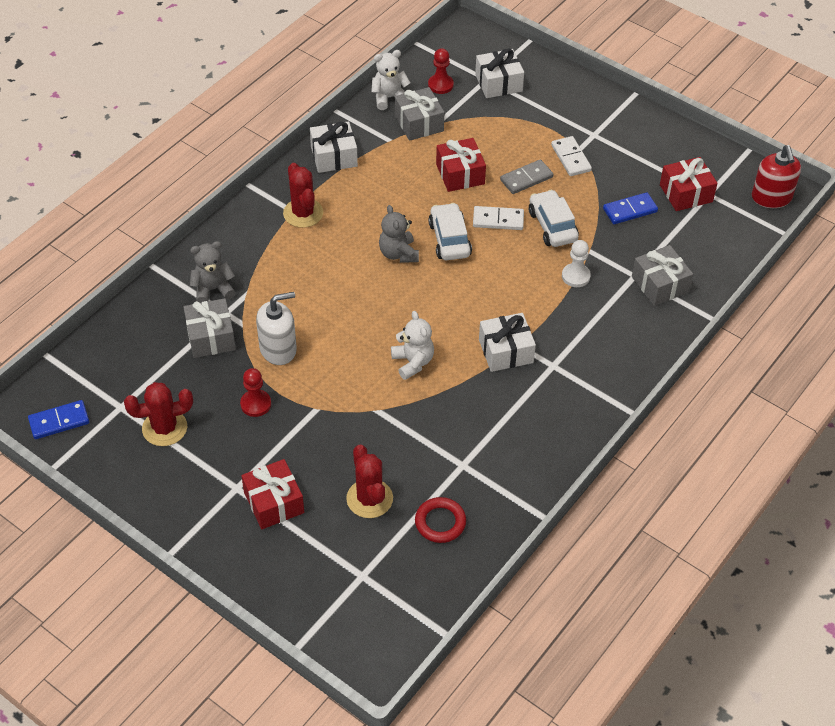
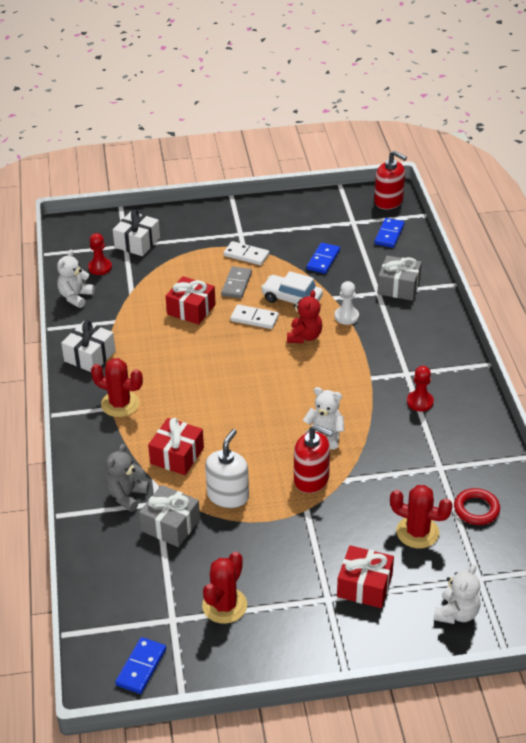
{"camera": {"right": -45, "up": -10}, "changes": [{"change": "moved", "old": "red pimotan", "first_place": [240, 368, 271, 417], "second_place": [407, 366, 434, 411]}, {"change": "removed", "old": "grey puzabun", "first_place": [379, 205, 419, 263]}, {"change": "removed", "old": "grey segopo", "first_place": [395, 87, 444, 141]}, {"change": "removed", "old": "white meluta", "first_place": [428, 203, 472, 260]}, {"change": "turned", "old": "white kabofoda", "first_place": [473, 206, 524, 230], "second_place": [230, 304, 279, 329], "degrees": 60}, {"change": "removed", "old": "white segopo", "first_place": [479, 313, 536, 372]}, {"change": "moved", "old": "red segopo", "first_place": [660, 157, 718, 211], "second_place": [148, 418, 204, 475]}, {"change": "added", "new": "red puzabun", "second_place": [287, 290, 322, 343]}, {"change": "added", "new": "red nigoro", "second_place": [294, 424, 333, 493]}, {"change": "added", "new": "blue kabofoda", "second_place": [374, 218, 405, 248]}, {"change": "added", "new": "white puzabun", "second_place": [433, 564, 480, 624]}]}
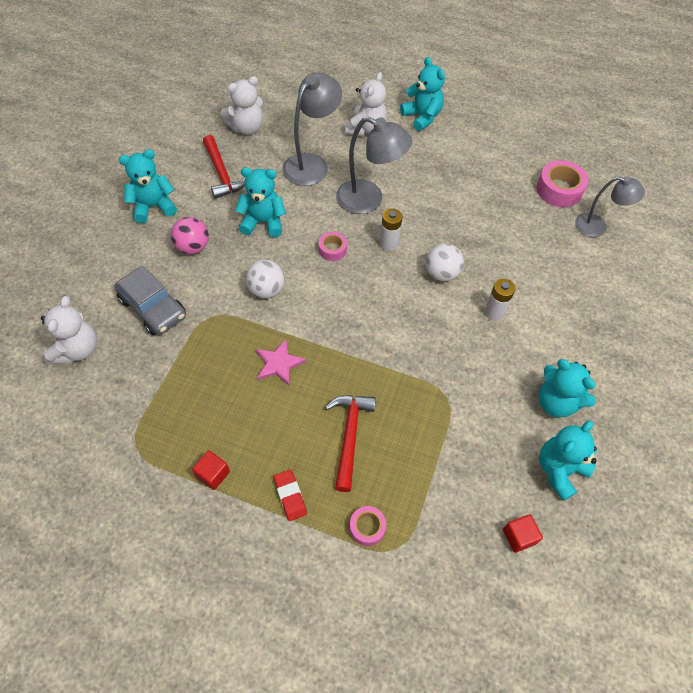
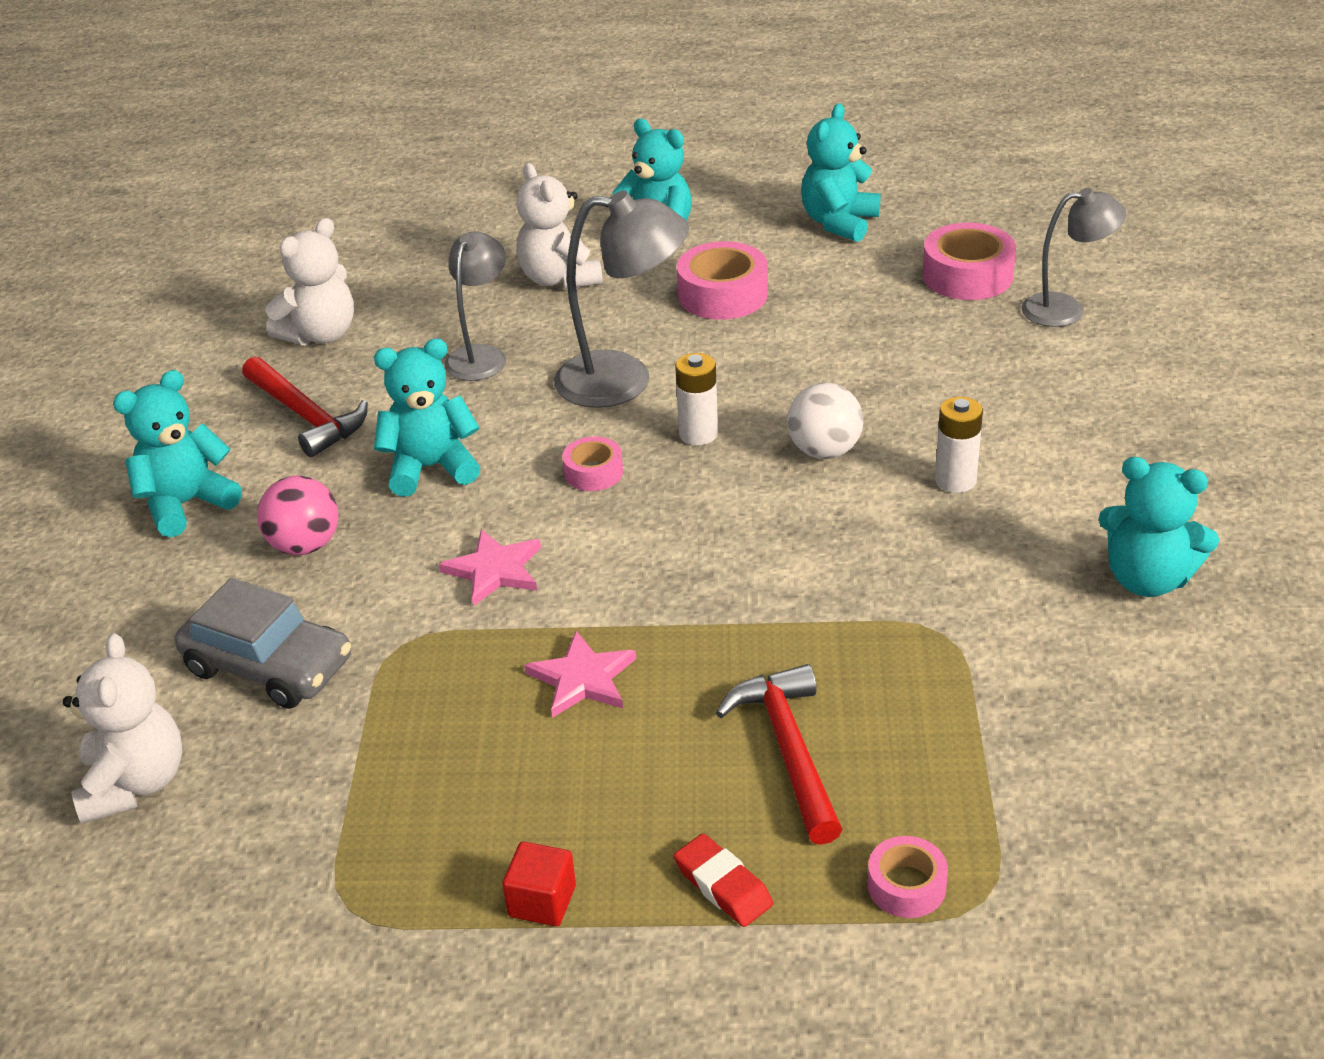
{"camera": {"right": -15, "up": -20}, "changes": [{"change": "replaced", "old": "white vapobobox", "new": "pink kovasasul", "first_place": [246, 260, 285, 298], "second_place": [439, 529, 541, 606]}, {"change": "resized", "old": "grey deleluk", "first_place": [282, 72, 342, 186], "second_place": [444, 231, 506, 381], "factor": 0.66}, {"change": "turned", "old": "white puzabun", "first_place": [345, 72, 387, 136], "second_place": [516, 163, 603, 289], "degrees": 150}, {"change": "removed", "old": "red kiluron", "first_place": [503, 514, 543, 553]}, {"change": "moved", "old": "turquoise puzabun", "first_place": [539, 421, 597, 501], "second_place": [801, 103, 880, 242]}, {"change": "added", "new": "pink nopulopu", "second_place": [677, 241, 768, 320]}]}
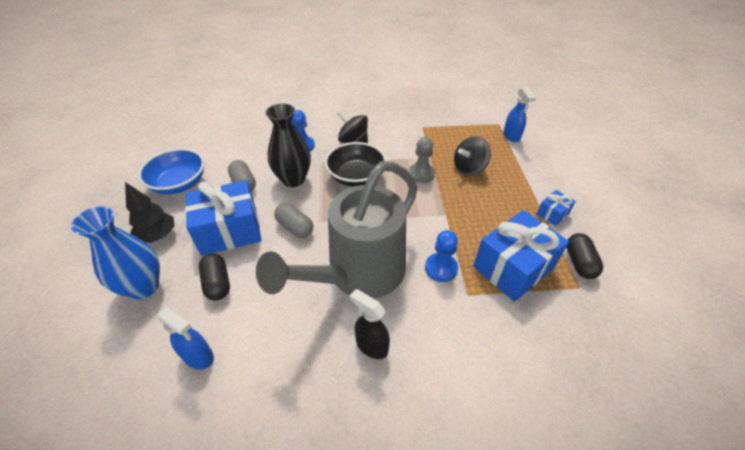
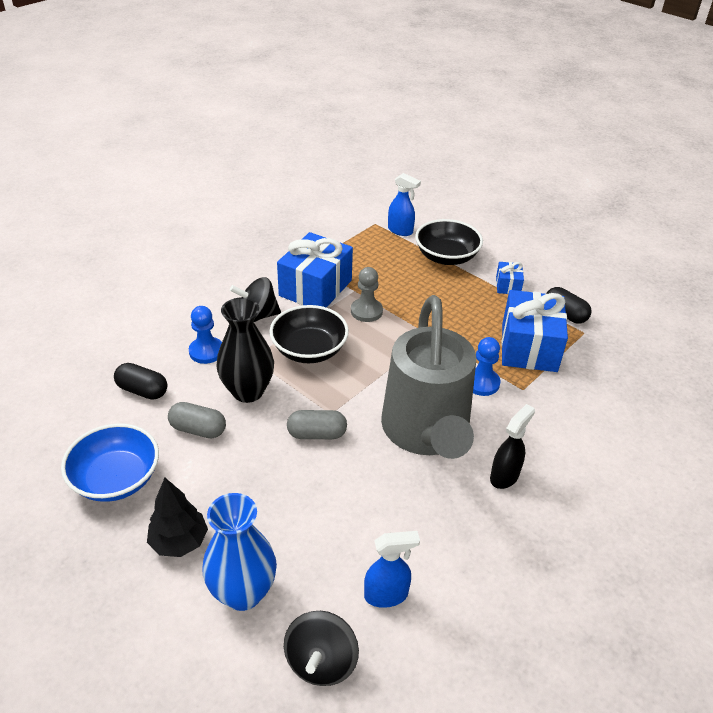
{"camera": {"right": -45, "up": -5}, "changes": [{"change": "moved", "old": "blue segopo", "first_place": [185, 180, 261, 255], "second_place": [277, 232, 353, 308]}, {"change": "moved", "old": "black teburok", "first_place": [199, 253, 230, 300], "second_place": [114, 363, 167, 400]}, {"change": "turned", "old": "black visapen", "first_place": [350, 289, 390, 359], "second_place": [490, 404, 535, 489], "degrees": 135}, {"change": "moved", "old": "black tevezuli", "first_place": [454, 136, 491, 176], "second_place": [284, 611, 359, 686]}, {"change": "added", "new": "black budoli", "second_place": [415, 219, 483, 265]}]}
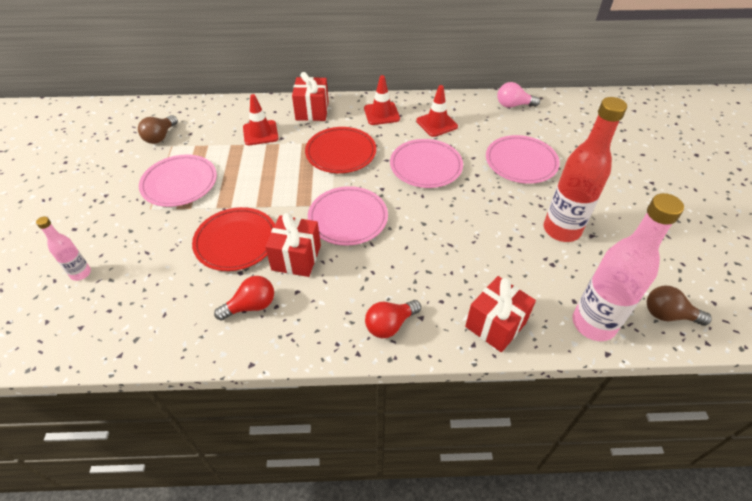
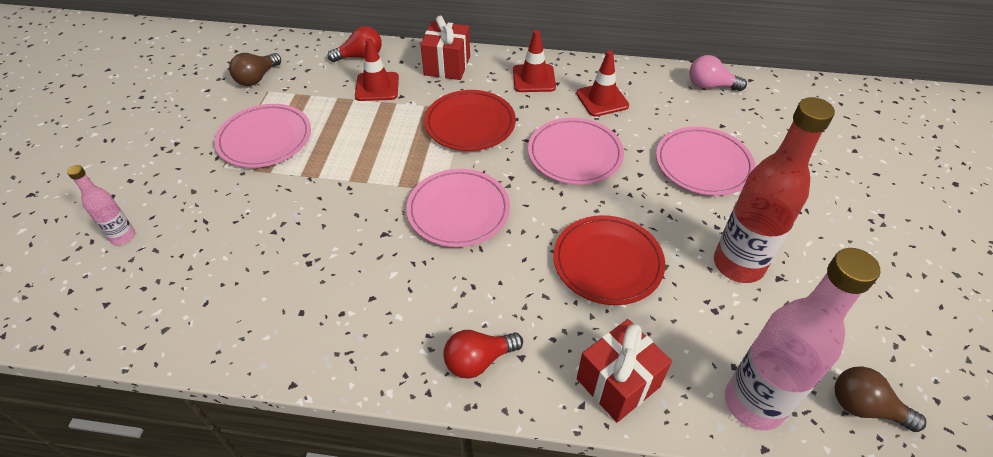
{"camera": {"right": 10, "up": 0}, "changes": [{"change": "moved", "old": "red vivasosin", "first_place": [192, 207, 275, 271], "second_place": [553, 215, 665, 305]}, {"change": "moved", "old": "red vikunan", "first_place": [214, 276, 274, 321], "second_place": [328, 26, 382, 62]}, {"change": "removed", "old": "red segopo", "first_place": [265, 213, 321, 277]}]}
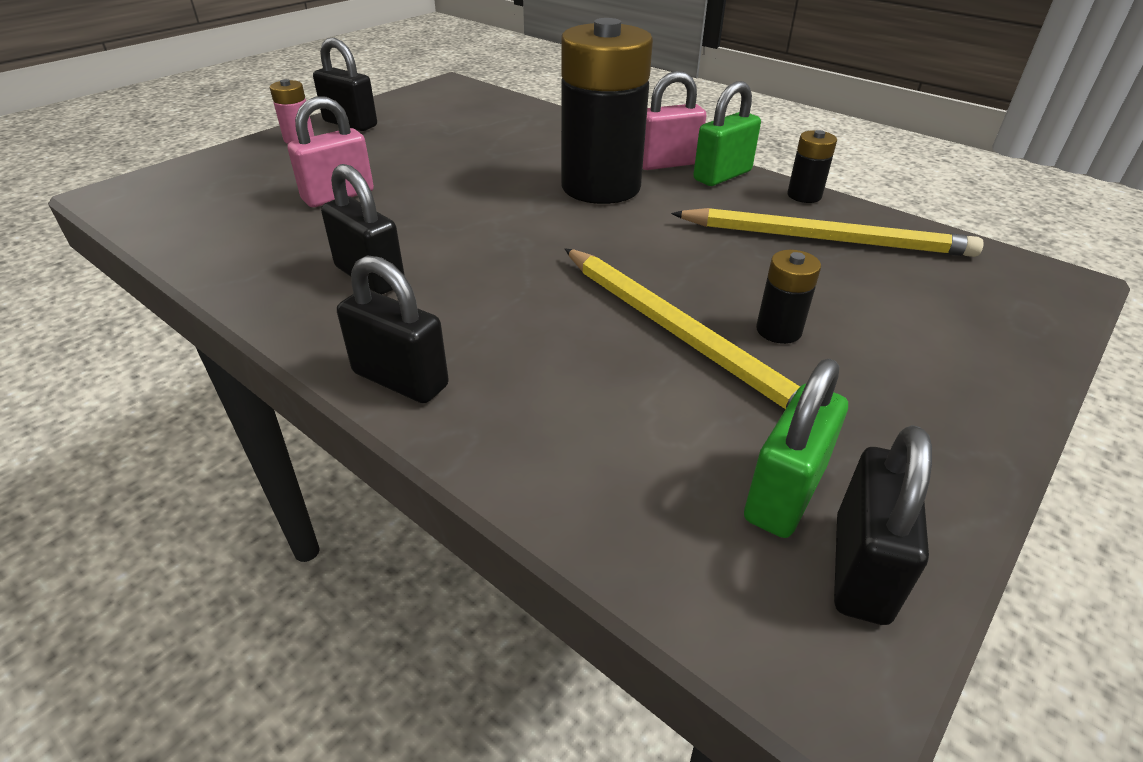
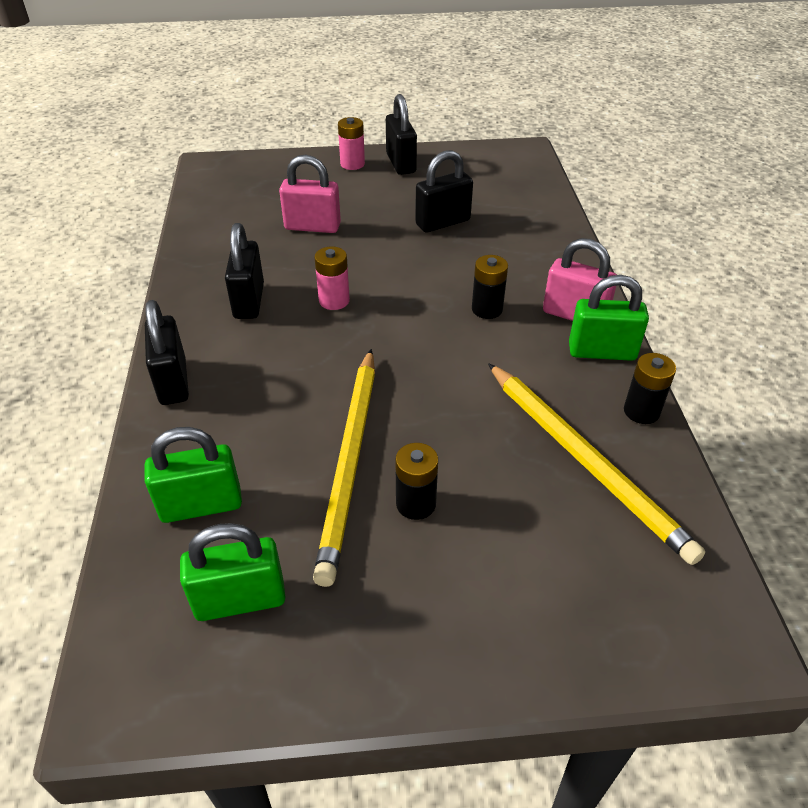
{"camera": {"right": 45, "up": 5}, "changes": [{"change": "resized", "old": "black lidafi", "first_place": [561, 18, 653, 204], "second_place": [472, 255, 508, 319], "factor": 0.42}, {"change": "moved", "old": "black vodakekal", "first_place": [834, 425, 932, 625], "second_place": [415, 150, 473, 232]}, {"change": "added", "new": "green vodakekal", "second_place": [145, 427, 242, 523]}, {"change": "added", "new": "pink lidafi", "second_place": [314, 247, 350, 310]}]}
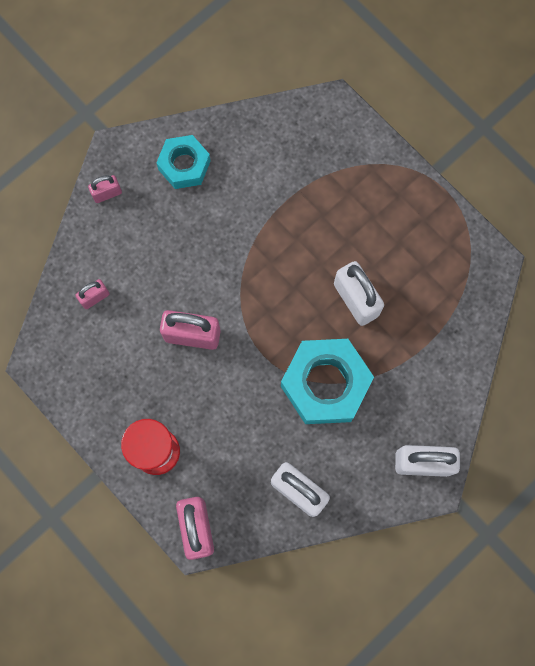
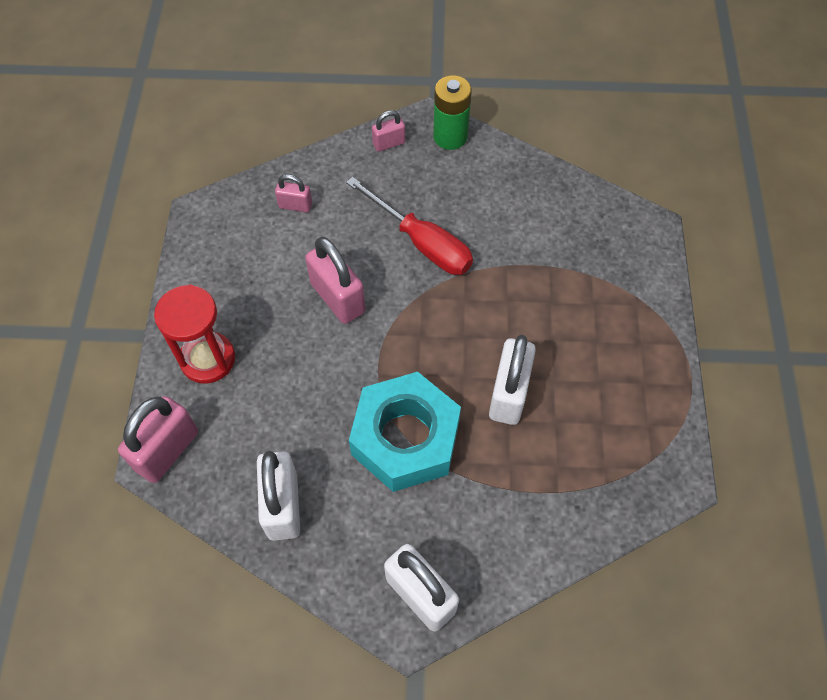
{"camera": {"right": 45, "up": -15}, "changes": [{"change": "turned", "old": "pink vodakekal", "first_place": [88, 175, 122, 203], "second_place": [372, 110, 405, 152], "degrees": -45}, {"change": "removed", "old": "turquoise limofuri", "first_place": [156, 135, 211, 189]}, {"change": "added", "new": "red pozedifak", "second_place": [346, 177, 473, 275]}, {"change": "added", "new": "green lidafi", "second_place": [433, 75, 471, 150]}]}
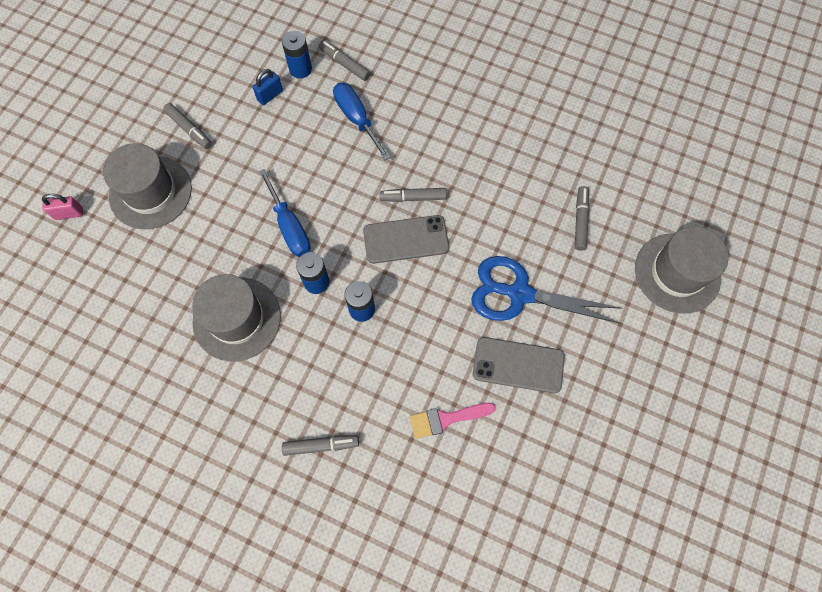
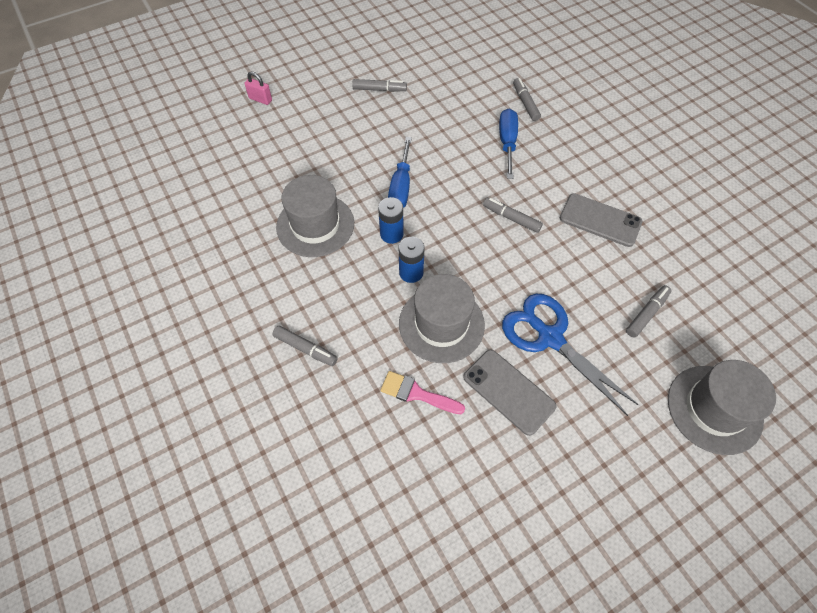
{"camera": {"right": 35, "up": -10}, "changes": [{"change": "moved", "old": "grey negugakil", "first_place": [103, 143, 192, 229], "second_place": [399, 274, 485, 363]}, {"change": "turned", "old": "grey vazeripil", "first_place": [163, 103, 212, 149], "second_place": [352, 79, 407, 92], "degrees": -75}, {"change": "removed", "old": "blue vodakekal", "first_place": [253, 69, 283, 105]}, {"change": "removed", "old": "blue lidafi", "first_place": [282, 31, 312, 79]}, {"change": "moved", "old": "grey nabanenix", "first_place": [363, 215, 449, 264], "second_place": [560, 193, 643, 247]}]}
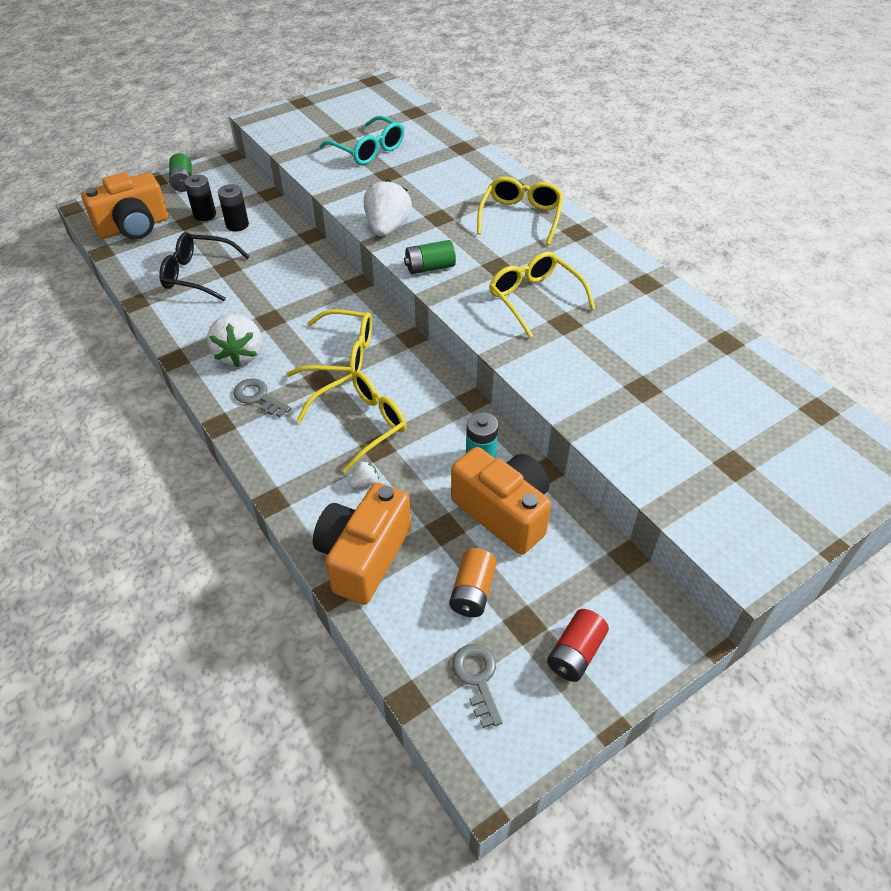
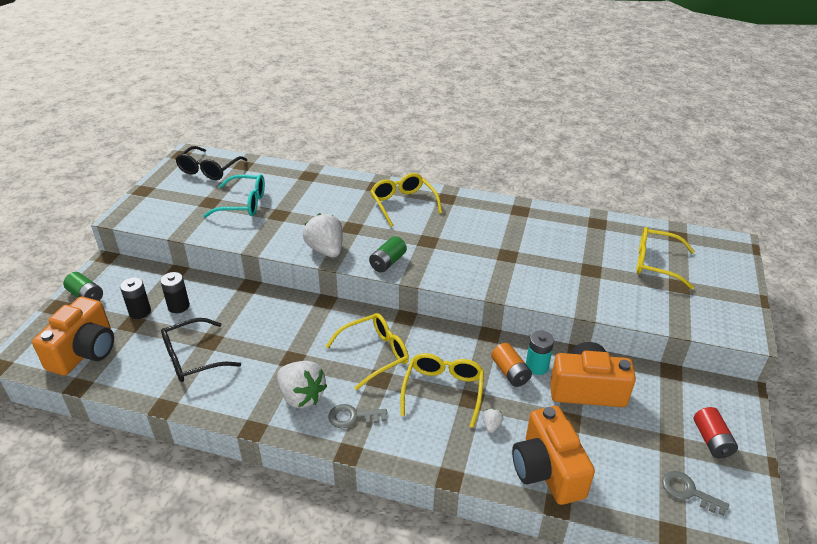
{"camera": {"right": -40, "up": -10}, "changes": [{"change": "moved", "old": "orange lidafi", "first_place": [449, 548, 497, 617], "second_place": [491, 343, 532, 387]}, {"change": "moved", "old": "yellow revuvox", "first_place": [489, 251, 595, 338], "second_place": [636, 227, 695, 289]}, {"change": "added", "new": "black revuvox", "second_place": [175, 146, 247, 180]}]}
